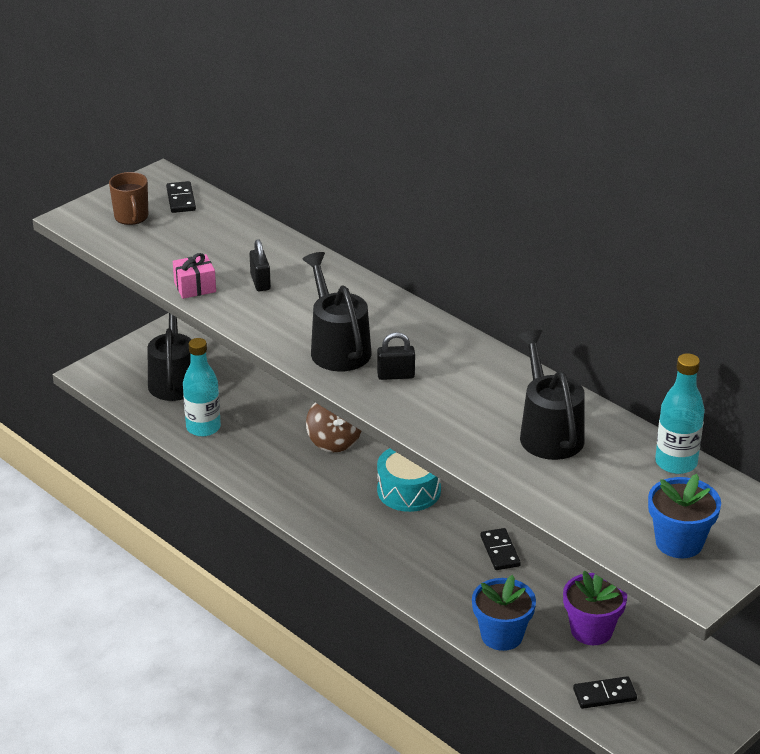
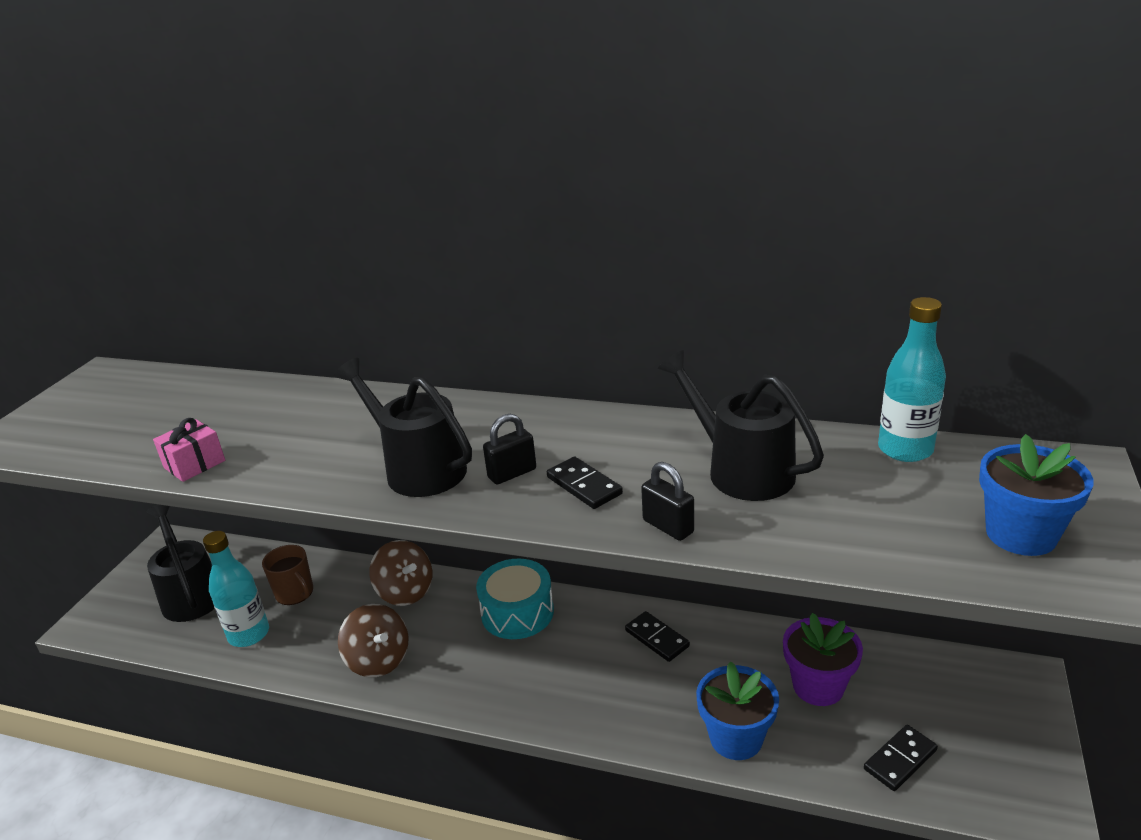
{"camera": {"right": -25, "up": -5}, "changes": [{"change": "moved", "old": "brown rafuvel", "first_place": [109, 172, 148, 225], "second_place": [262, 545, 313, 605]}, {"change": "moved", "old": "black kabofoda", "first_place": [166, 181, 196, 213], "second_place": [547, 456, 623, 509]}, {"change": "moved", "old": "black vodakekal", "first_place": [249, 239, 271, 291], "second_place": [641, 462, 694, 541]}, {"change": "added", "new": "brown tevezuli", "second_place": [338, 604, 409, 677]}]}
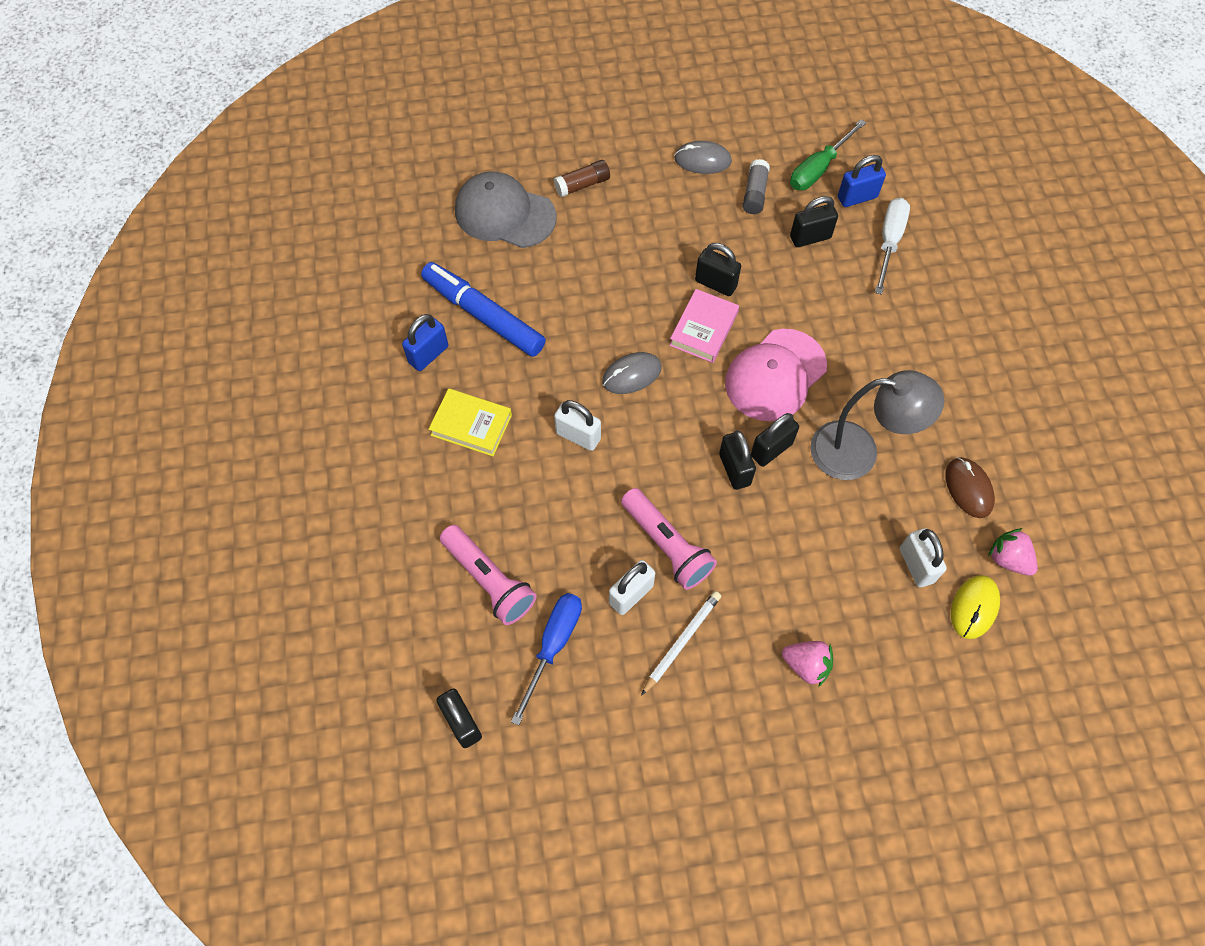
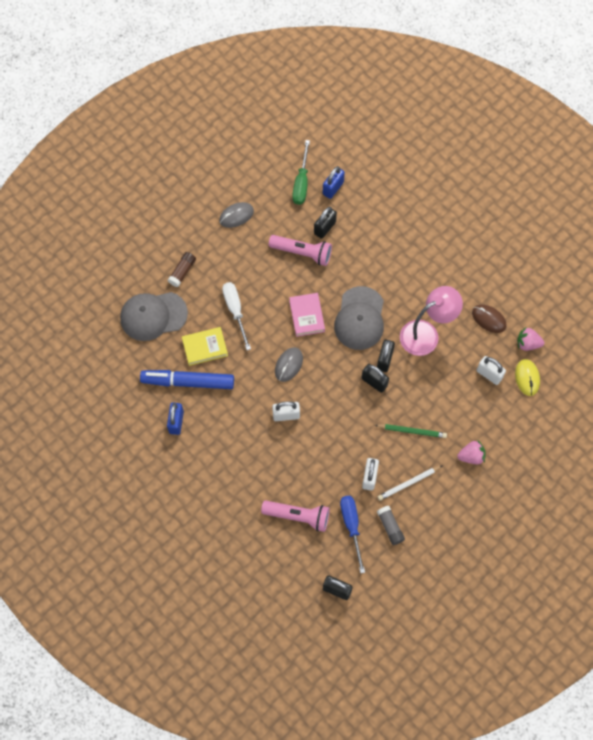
{"camera": {"right": -35, "up": 5}, "changes": [{"change": "moved", "old": "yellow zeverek", "first_place": [429, 388, 512, 456], "second_place": [182, 327, 228, 366]}, {"change": "moved", "old": "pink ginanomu", "first_place": [621, 488, 717, 590], "second_place": [269, 235, 332, 266]}, {"change": "turned", "old": "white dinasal", "first_place": [641, 591, 721, 696], "second_place": [378, 466, 442, 501], "degrees": -120}, {"change": "removed", "old": "black vodakekal", "first_place": [695, 243, 741, 296]}, {"change": "recoloured", "old": "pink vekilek", "new": "grey vekilek", "first_place": [725, 329, 827, 421], "second_place": [334, 286, 384, 350]}, {"change": "moved", "old": "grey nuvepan", "first_place": [743, 159, 770, 214], "second_place": [377, 506, 405, 545]}, {"change": "recoloured", "old": "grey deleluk", "new": "pink deleluk", "first_place": [810, 370, 944, 480], "second_place": [400, 286, 463, 356]}, {"change": "moved", "old": "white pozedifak", "first_place": [875, 198, 910, 295], "second_place": [222, 282, 251, 350]}, {"change": "added", "new": "green dinasal", "second_place": [375, 424, 447, 438]}]}
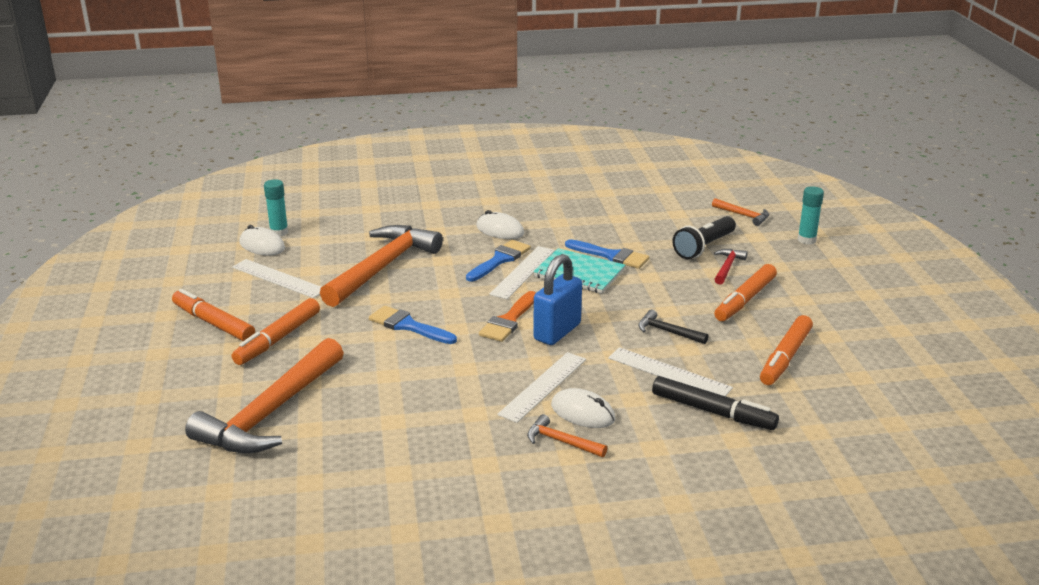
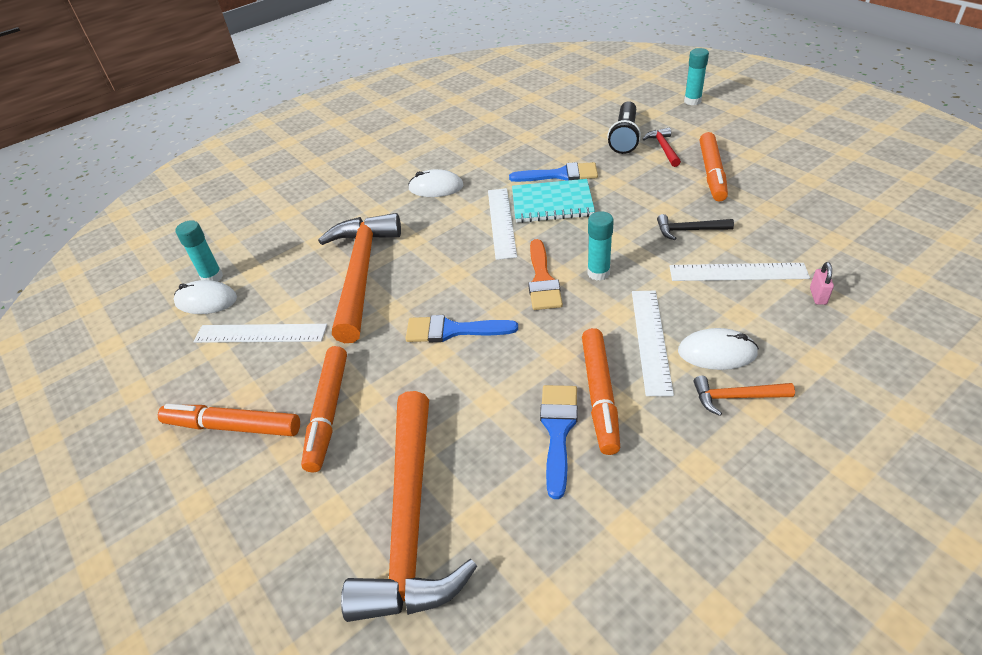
{"camera": {"right": -25, "up": 15}, "changes": [{"change": "moved", "old": "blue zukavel", "first_place": [466, 240, 531, 281], "second_place": [540, 385, 578, 499]}, {"change": "replaced", "old": "blue vodakekal", "new": "turquoise nuvepan", "first_place": [533, 254, 582, 345], "second_place": [587, 211, 614, 281]}, {"change": "replaced", "old": "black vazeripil", "new": "pink vodakekal", "first_place": [652, 376, 779, 430], "second_place": [810, 262, 834, 305]}, {"change": "removed", "old": "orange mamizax", "first_place": [712, 198, 769, 226]}, {"change": "moved", "old": "orange vazeripil", "first_place": [760, 315, 813, 385], "second_place": [582, 328, 620, 455]}]}
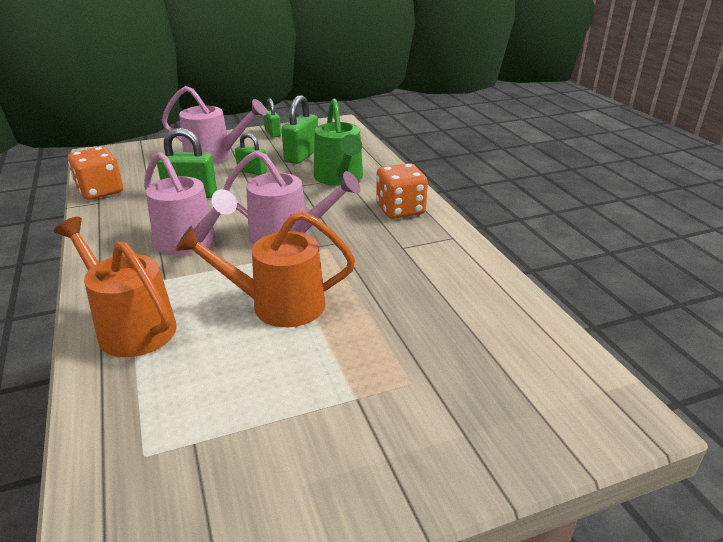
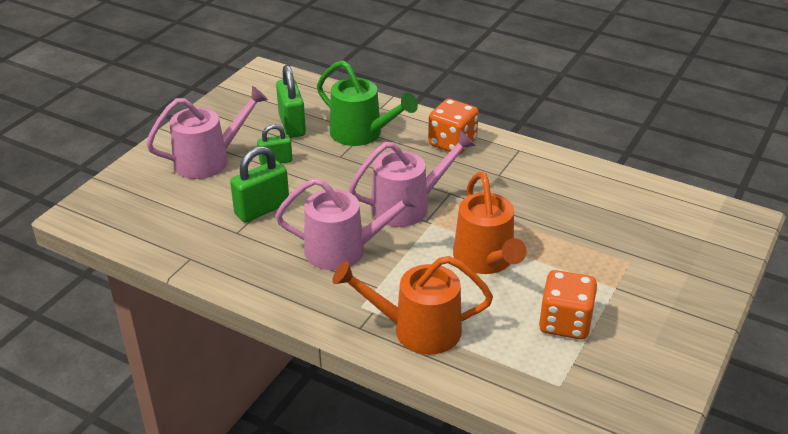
{"camera": {"right": -40, "up": 5}, "changes": [{"change": "moved", "old": "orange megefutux", "first_place": [68, 147, 123, 200], "second_place": [539, 270, 597, 340]}, {"change": "turned", "old": "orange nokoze", "first_place": [175, 211, 355, 327], "second_place": [453, 172, 527, 274], "degrees": -60}, {"change": "removed", "old": "green vodakekal", "first_place": [263, 98, 281, 138]}]}
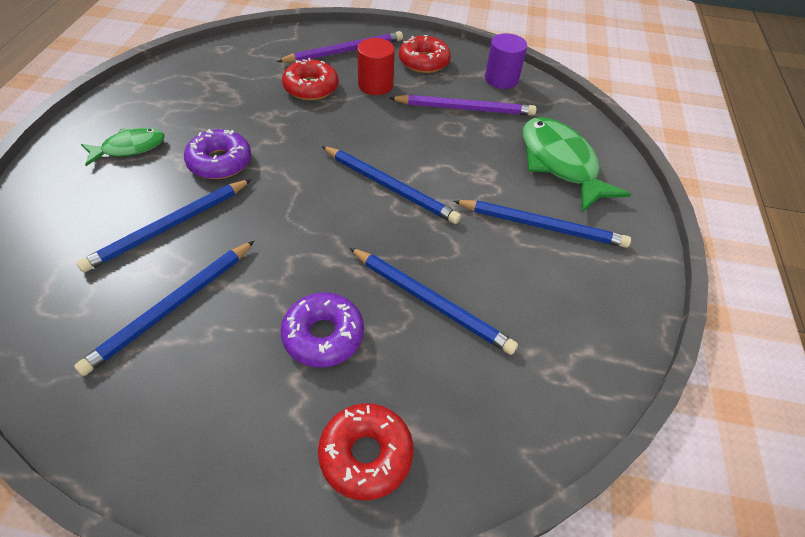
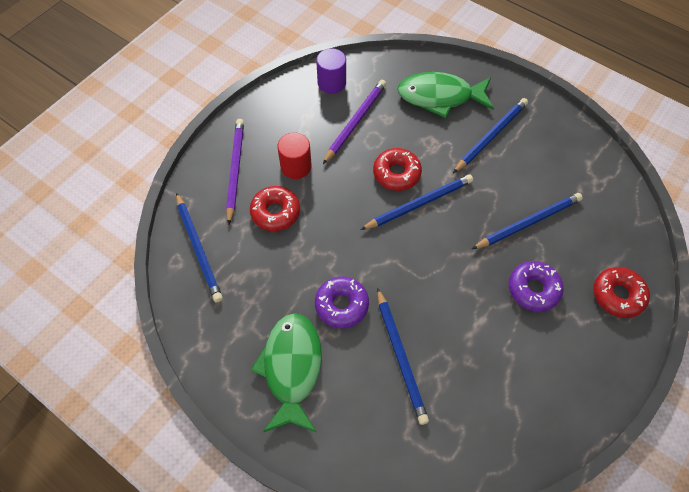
{"camera": {"right": -60, "up": 10}, "changes": [{"change": "moved", "old": "blue dinasal", "first_place": [74, 241, 254, 376], "second_place": [176, 193, 223, 302]}, {"change": "resized", "old": "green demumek", "first_place": [81, 128, 165, 166], "second_place": [251, 313, 322, 432], "factor": 1.73}, {"change": "moved", "old": "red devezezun", "first_place": [399, 35, 451, 73], "second_place": [373, 148, 422, 191]}]}
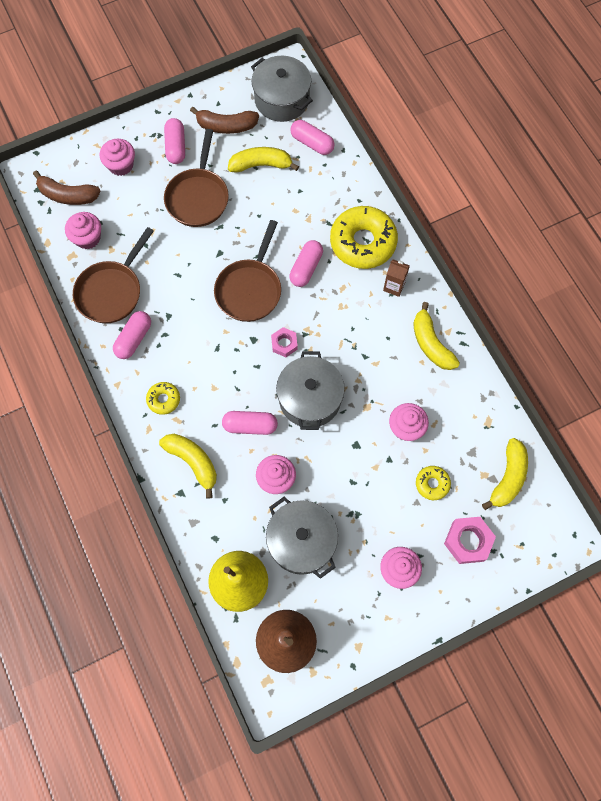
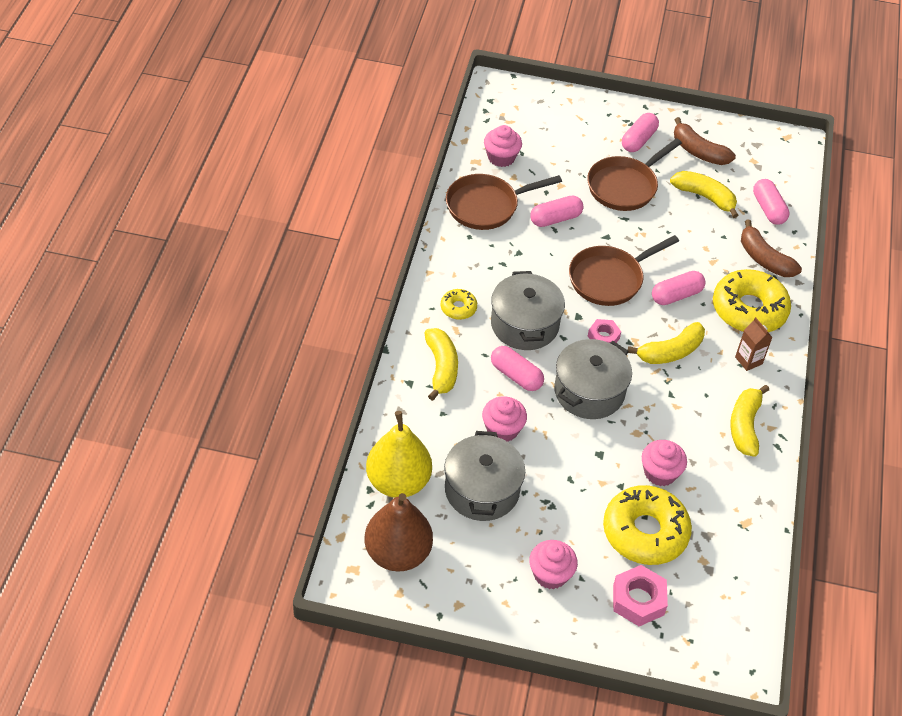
{"camera": {"right": 35, "up": -20}, "changes": [{"change": "moved", "old": "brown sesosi", "first_place": [33, 171, 101, 205], "second_place": [741, 220, 802, 277]}, {"change": "removed", "old": "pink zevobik", "first_place": [100, 139, 135, 176]}, {"change": "moved", "old": "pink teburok", "first_place": [113, 311, 151, 359], "second_place": [530, 195, 583, 227]}, {"change": "moved", "old": "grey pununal", "first_place": [251, 56, 313, 122], "second_place": [491, 271, 565, 350]}, {"change": "resized", "old": "yellow devezezun", "first_place": [416, 466, 451, 500], "second_place": [603, 485, 692, 565], "factor": 2.12}, {"change": "moved", "old": "yellow sesosi", "first_place": [482, 438, 528, 510], "second_place": [628, 322, 705, 364]}]}
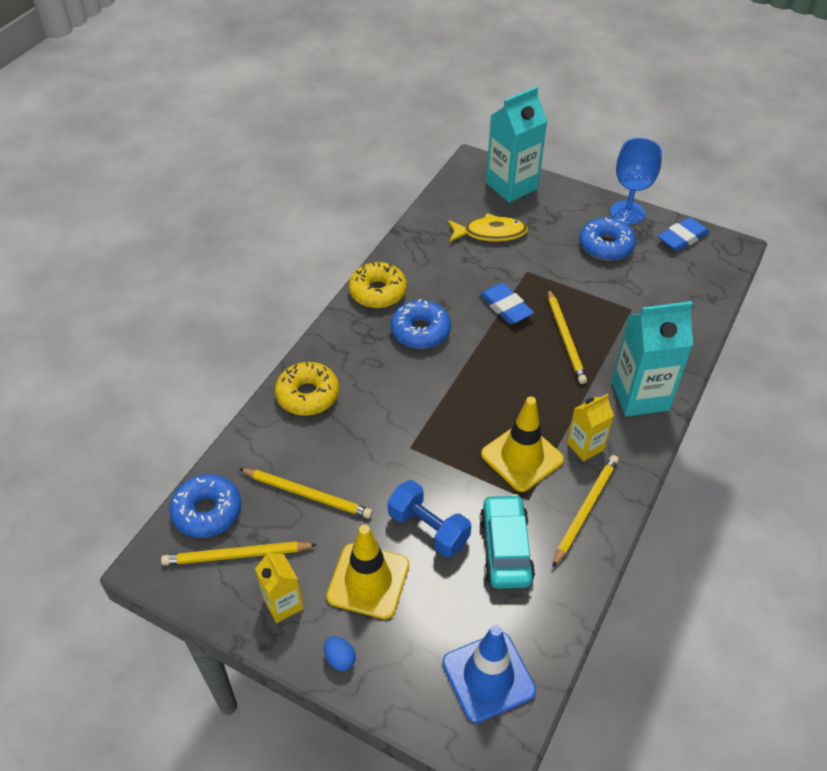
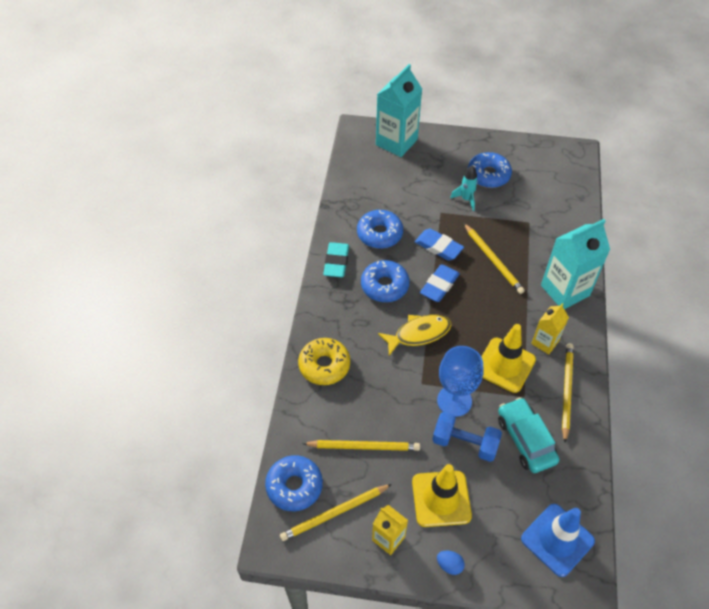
{"camera": {"right": -20, "up": 5}, "changes": [{"change": "replaced", "old": "yellow devezezun", "new": "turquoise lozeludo", "first_place": [349, 262, 407, 308], "second_place": [323, 242, 349, 277]}, {"change": "moved", "old": "yellow demumek", "first_place": [448, 213, 528, 242], "second_place": [378, 314, 451, 356]}, {"change": "moved", "old": "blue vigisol", "first_place": [610, 138, 662, 224], "second_place": [437, 346, 483, 417]}, {"change": "moved", "old": "blue lozeludo", "first_place": [658, 217, 709, 251], "second_place": [420, 264, 460, 302]}, {"change": "added", "new": "blue devezezun", "second_place": [357, 210, 403, 249]}, {"change": "added", "new": "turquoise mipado", "second_place": [450, 165, 478, 211]}]}
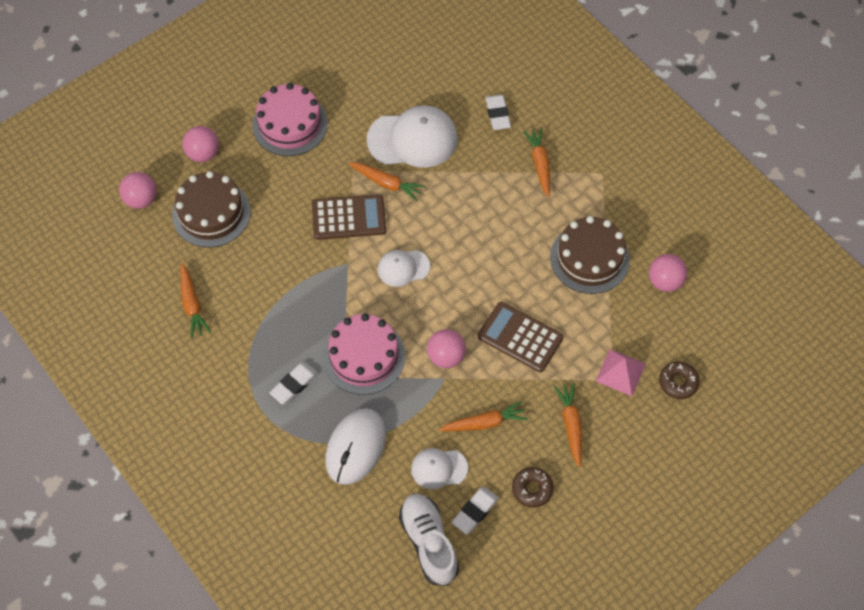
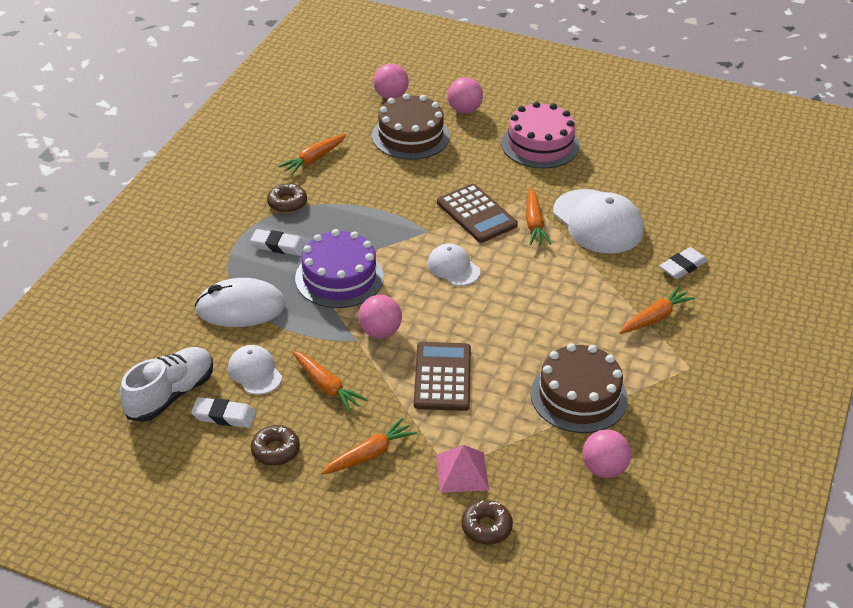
{"camera": {"right": 60, "up": -20}, "changes": [{"change": "recoloured", "old": "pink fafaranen", "new": "purple fafaranen", "first_place": [323, 313, 405, 395], "second_place": [295, 229, 384, 308]}, {"change": "added", "new": "brown devezezun", "second_place": [267, 183, 307, 213]}]}
